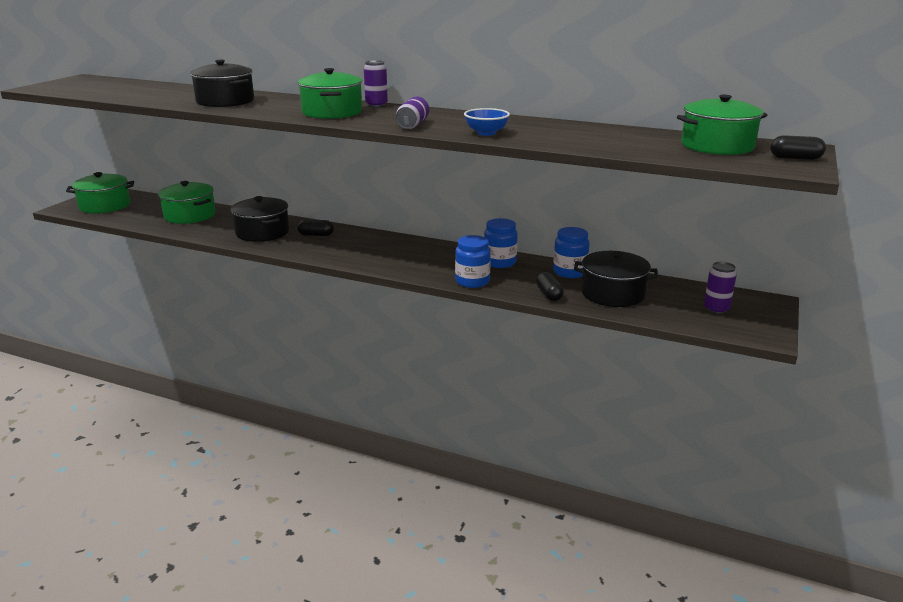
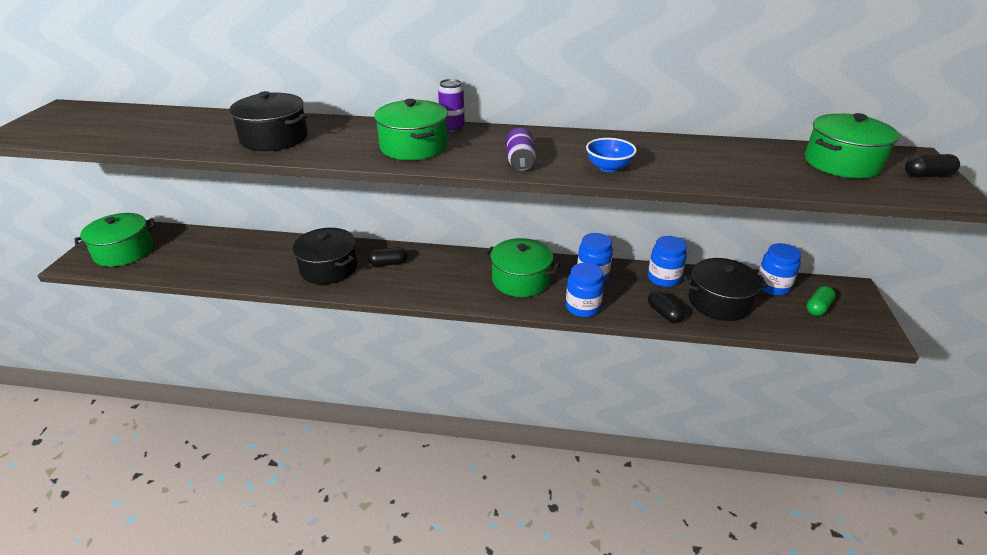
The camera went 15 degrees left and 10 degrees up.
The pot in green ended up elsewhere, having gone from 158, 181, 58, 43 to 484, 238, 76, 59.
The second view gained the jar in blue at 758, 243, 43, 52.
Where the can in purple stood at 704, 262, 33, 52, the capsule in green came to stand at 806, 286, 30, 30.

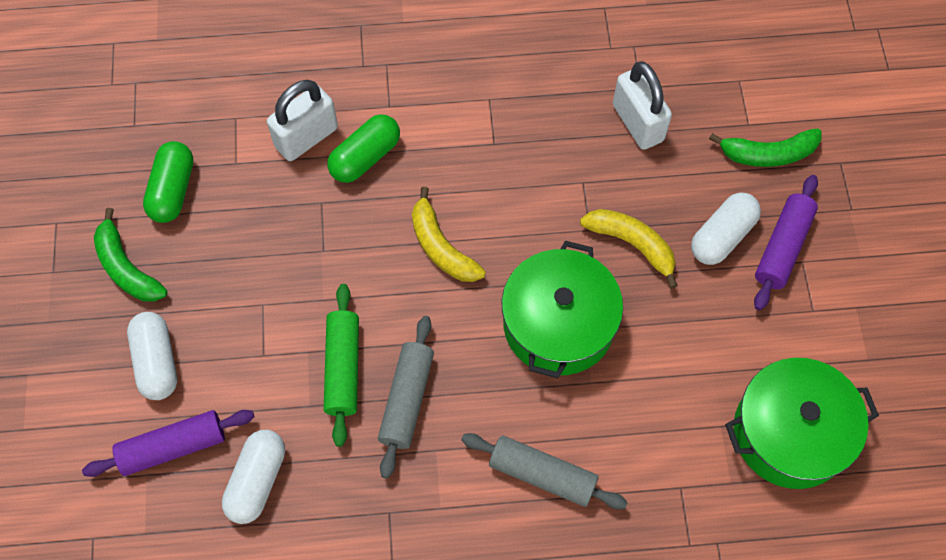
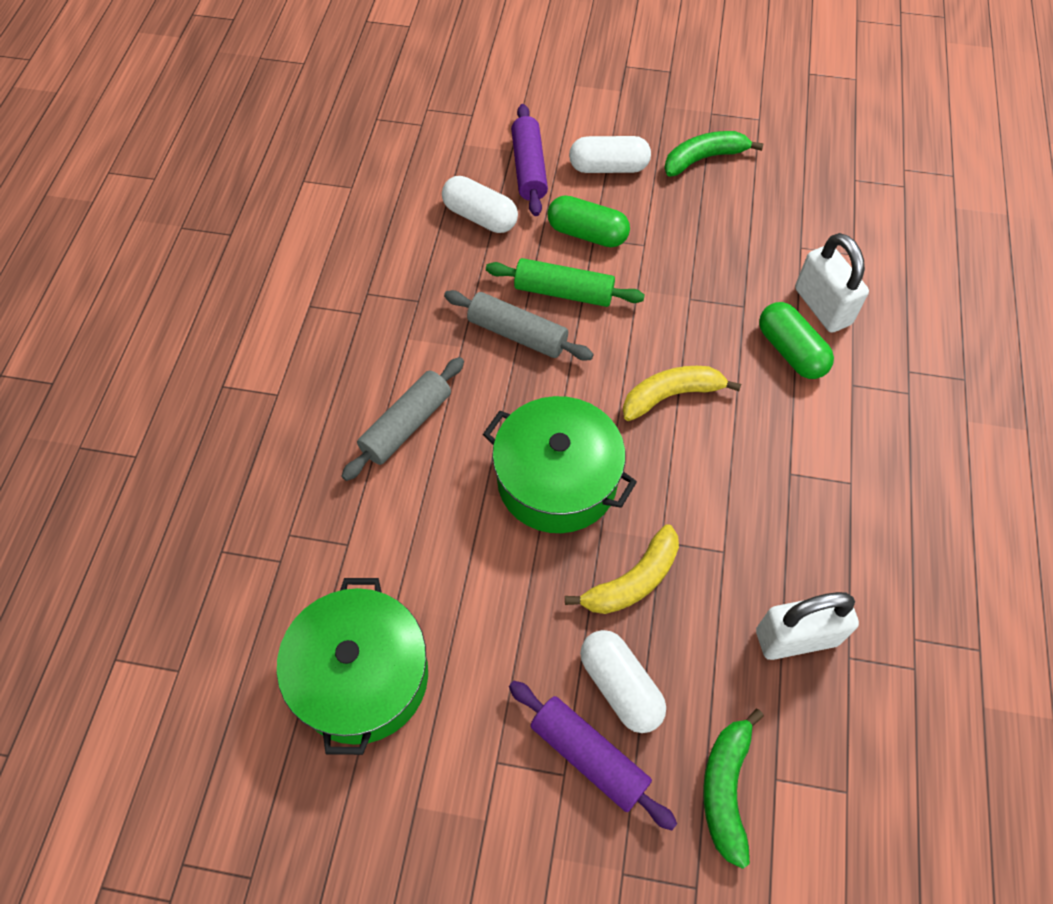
The camera went 105 degrees right and 5 degrees down.
The capsule in green ended up elsewhere, having gone from 143, 141, 50, 82 to 547, 195, 83, 52.

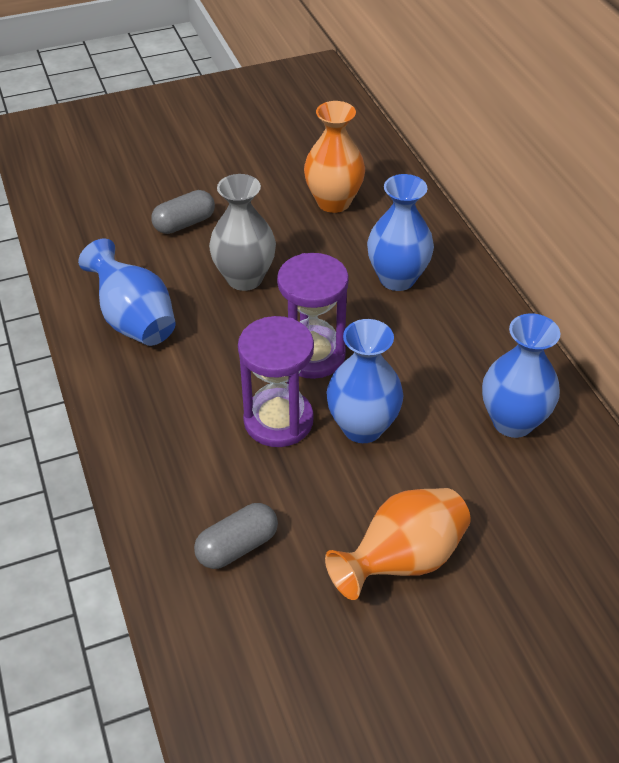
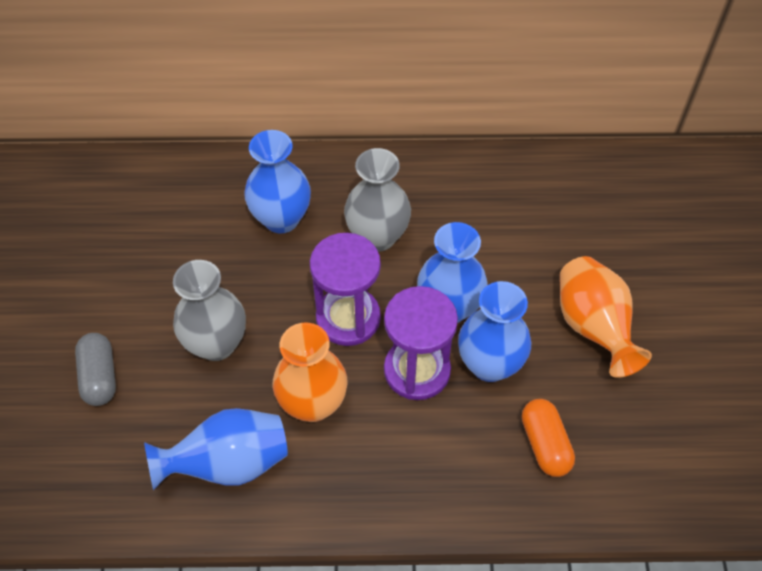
The camera went 70 degrees left and 10 degrees up.
The vase in orange ended up elsewhere, having gone from 304, 101, 61, 112 to 273, 323, 74, 99.
The second view gained the vase in grey at 344, 148, 67, 104.
The vase in blue ended up elsewhere, having gone from 482, 313, 78, 125 to 458, 281, 73, 101.
What was the capsule in grey at 194, 503, 84, 66 turned into the capsule in orange at 522, 399, 53, 78.

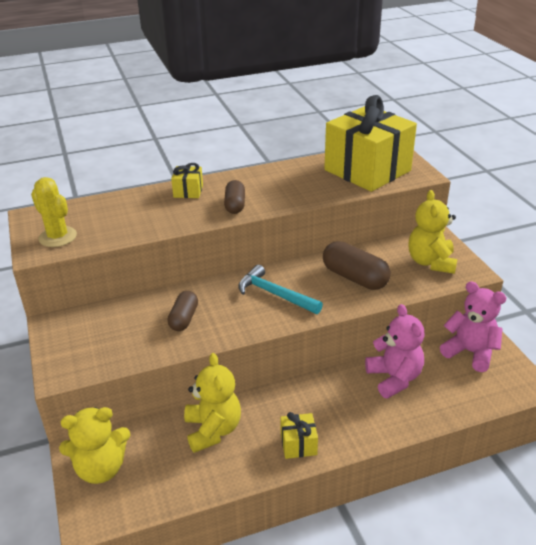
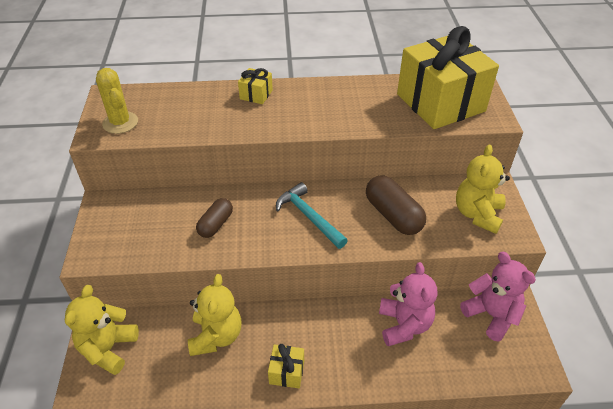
The camera went 15 degrees right and 10 degrees up.
The teddy bear in yellow at 59, 407, 71, 77 ended up facing another way, 105 degrees clockwise from before.
The second view lost the capsule in brown at 224, 180, 21, 34.

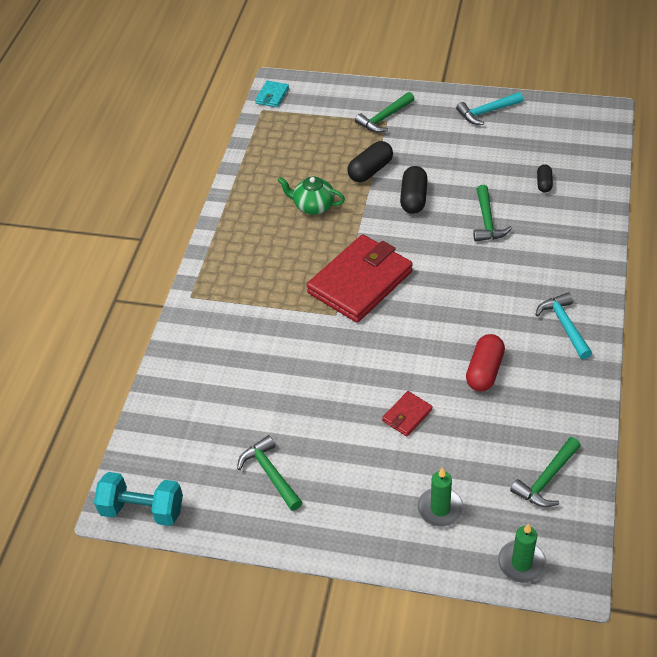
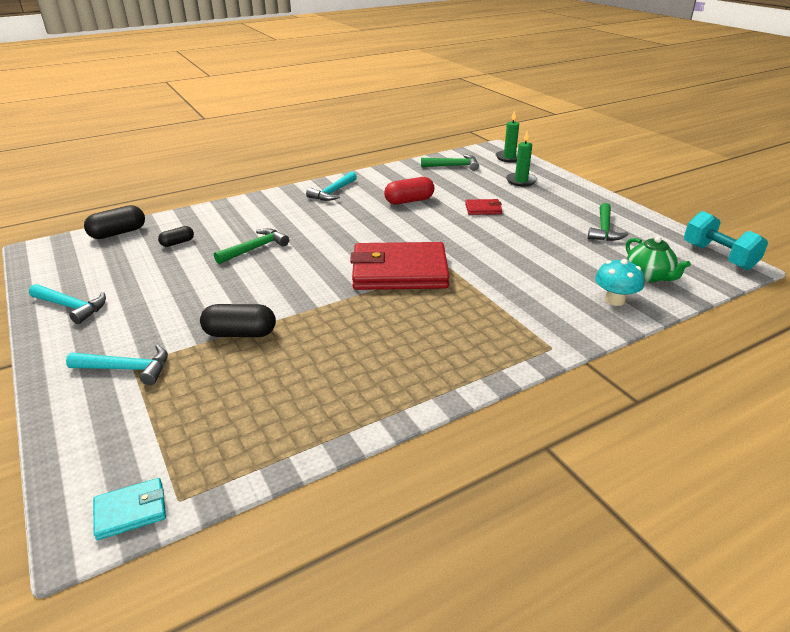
The camera went 135 degrees left and 15 degrees down.
What was the hammer in green at 355, 92, 59, 41 turned into the hammer in turquoise at 66, 345, 102, 40.
The capsule in black ended up elsewhere, having gone from 400, 166, 28, 48 to 84, 205, 61, 34.
The second view gained the mushroom in turquoise at 595, 259, 49, 47.
The teapot in green ended up elsewhere, having gone from 278, 176, 67, 39 to 626, 236, 65, 46.

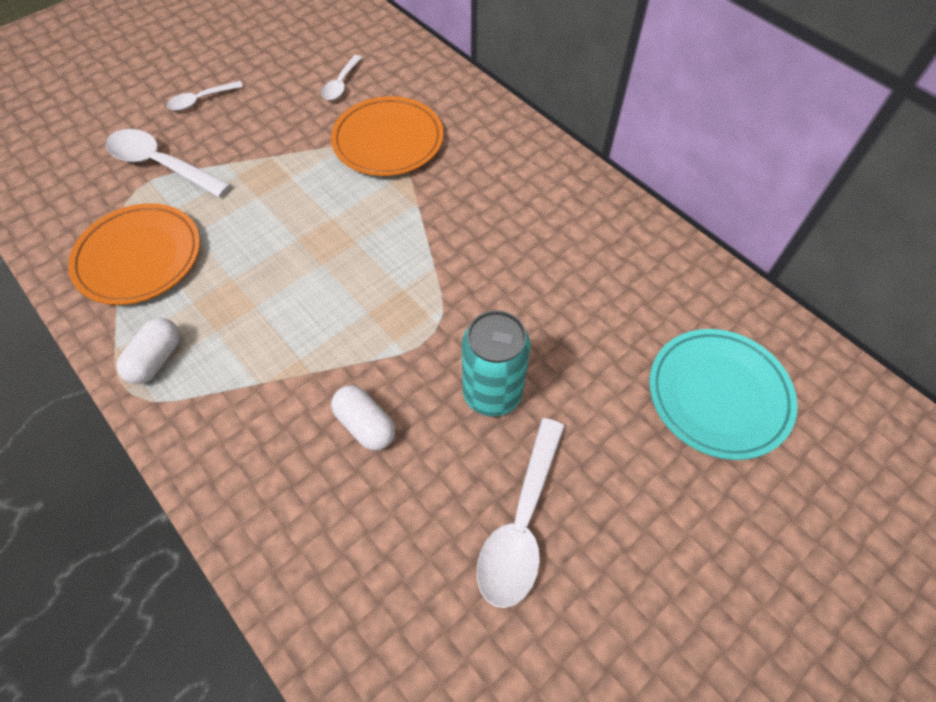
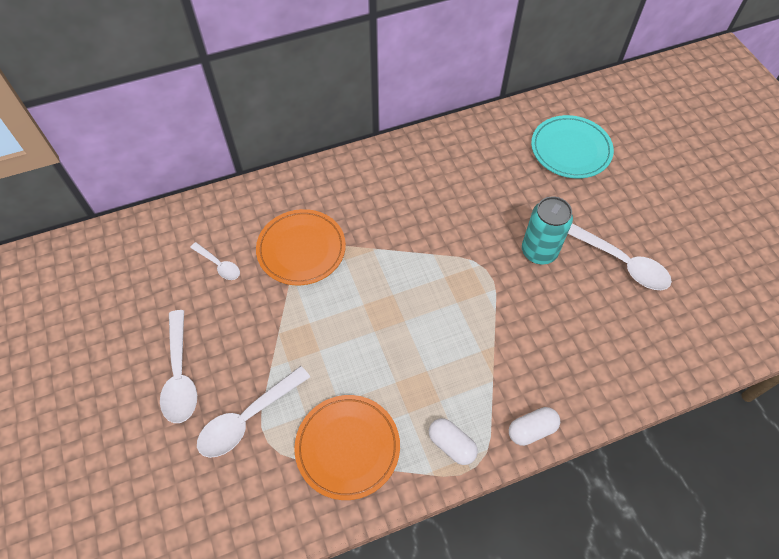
The camera went 70 degrees left and 0 degrees up.
The size of the spoon in white at 166, 81, 77, 30 changed by a factor of 1.75.
The capsule in white ended up elsewhere, having gone from 331, 385, 64, 65 to 509, 407, 51, 39.

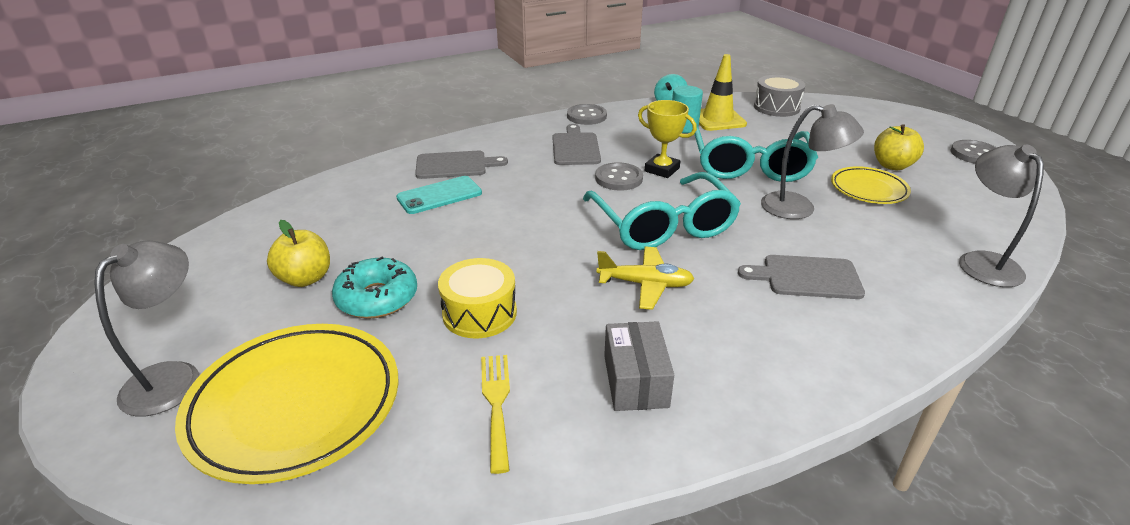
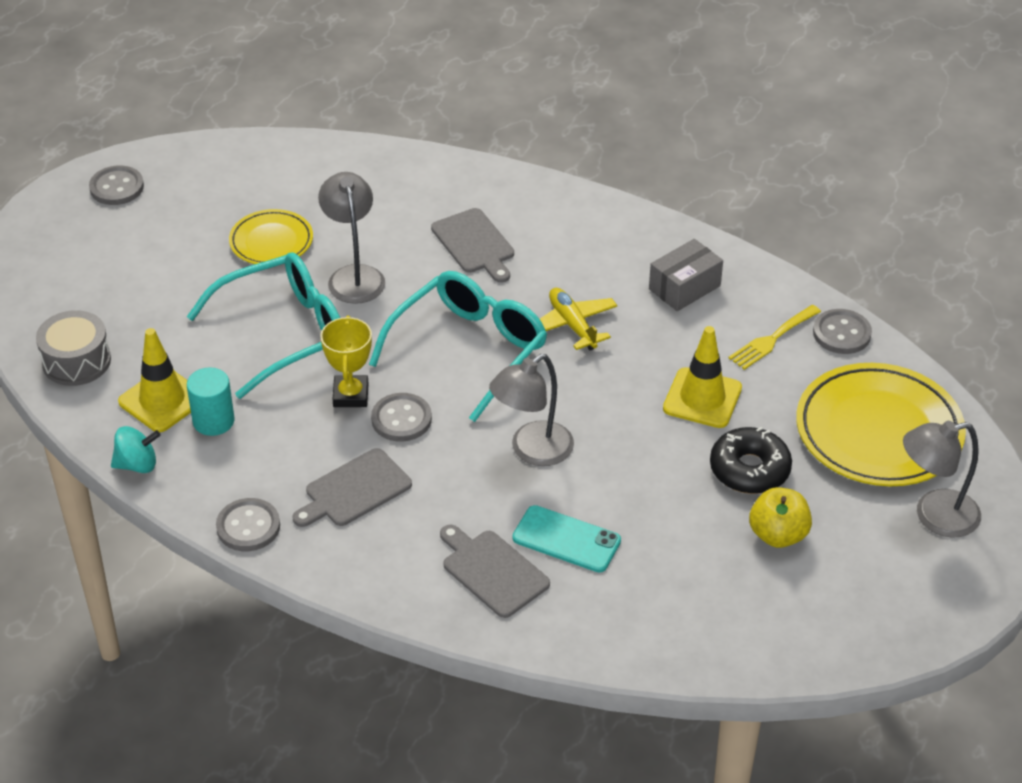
The camera went 125 degrees left and 10 degrees up.
The lamp in grey ended up elsewhere, having gone from 959, 145, 85, 142 to 489, 354, 85, 112.
Where the drum in yellow stood at 438, 258, 79, 80, the traffic cone in yellow came to stand at 663, 326, 79, 102.
What was the donut in turquoise at 332, 257, 85, 62 turned into the donut in black at 710, 427, 82, 67.
The second view gained the button in grey at 813, 309, 59, 45.
The second view lost the apple in yellow at 874, 124, 50, 46.

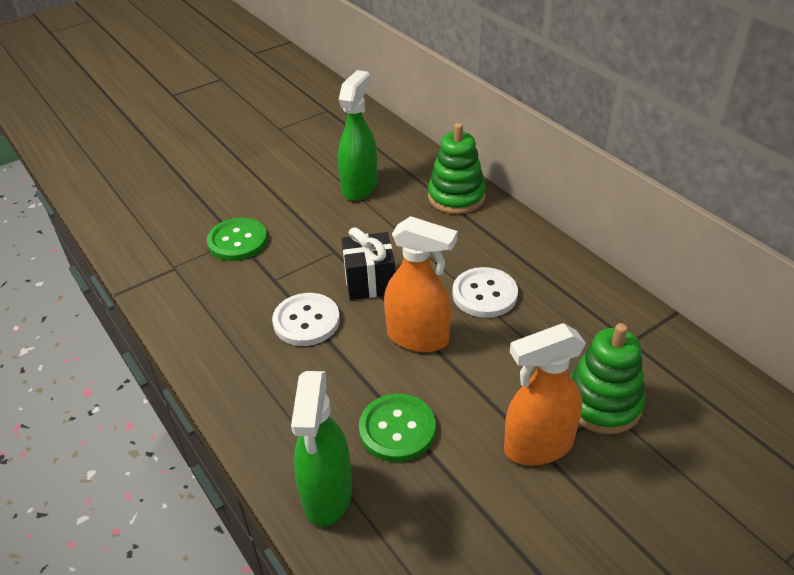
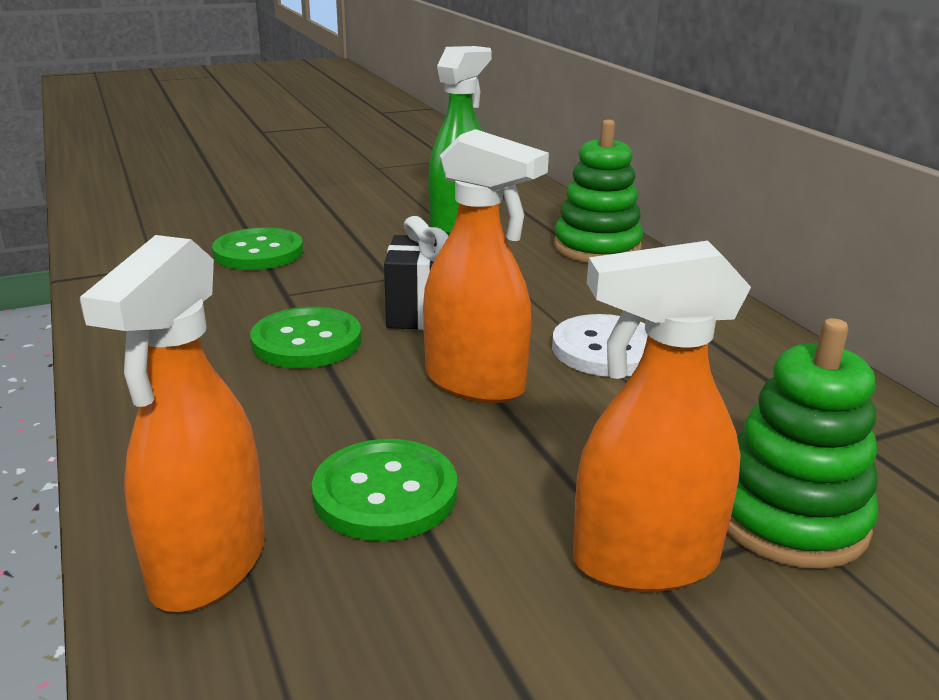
The camera went 10 degrees right and 15 degrees down.
What was the spray bottle in green at 291, 371, 61, 155 turned into the spray bottle in orange at 80, 235, 185, 377.
What was the button in white at 272, 293, 68, 53 turned into the button in green at 250, 307, 111, 61.

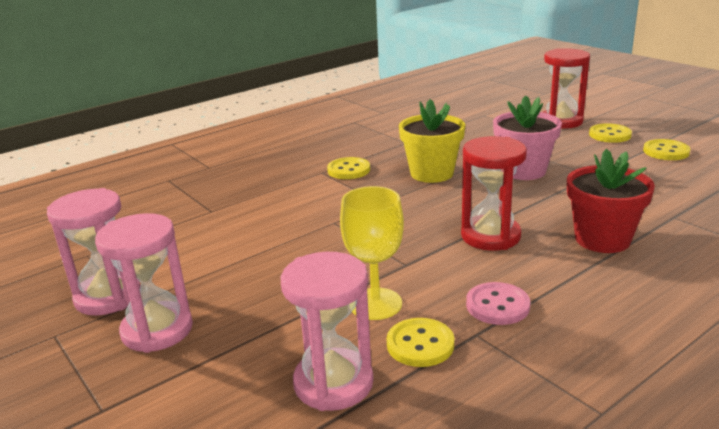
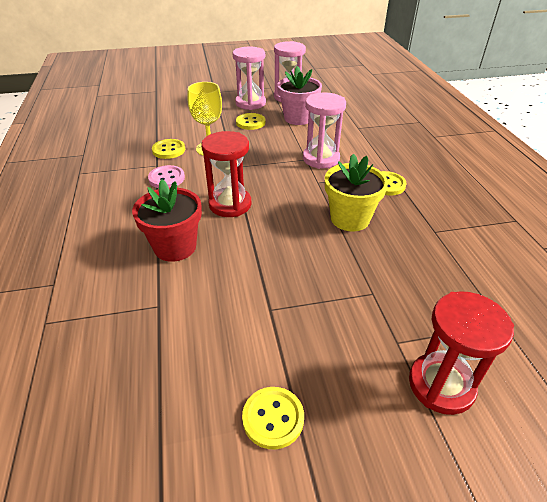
The camera went 115 degrees right and 15 degrees up.
The button in yellow ended up elsewhere, having gone from 589, 123, 43, 20 to 236, 113, 30, 17.
The flower pot in pink ended up elsewhere, having gone from 493, 95, 69, 85 to 277, 66, 45, 59.
The hourglass in pink ended up elsewhere, having gone from 281, 252, 93, 159 to 303, 92, 43, 77.

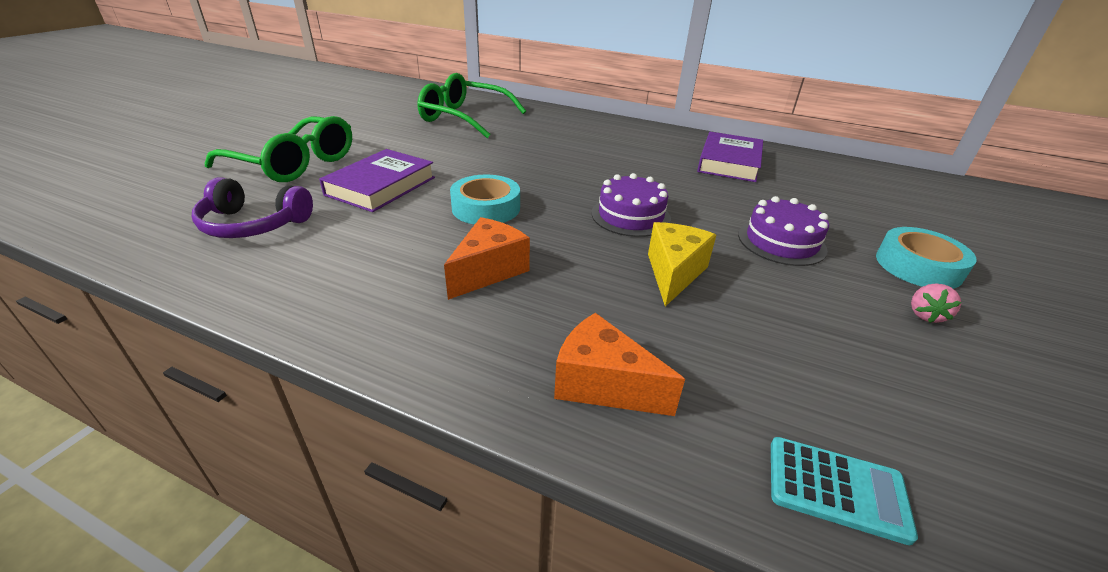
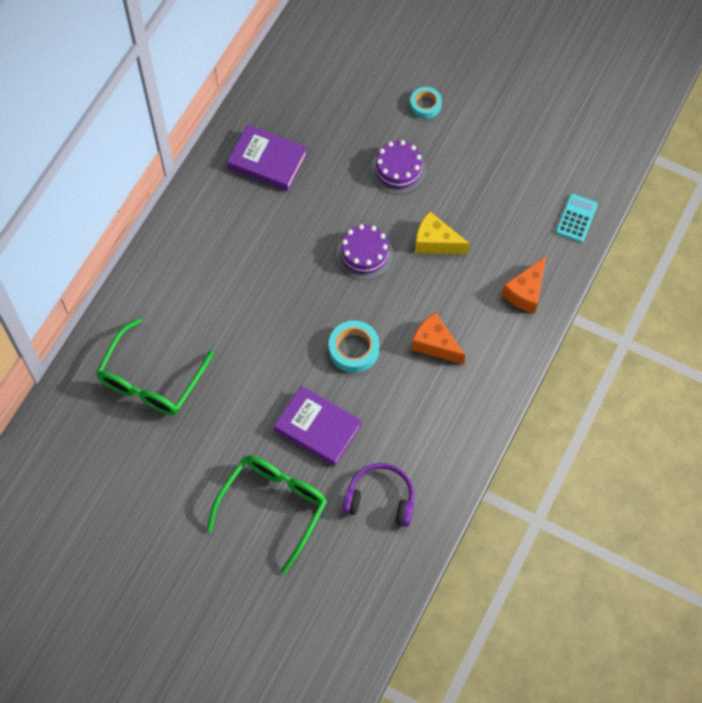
The camera went 85 degrees left and 30 degrees up.
The headphones in purple at 192, 177, 121, 61 ended up facing another way, 90 degrees counterclockwise from before.
The size of the tape in turquoise at 876, 227, 101, 62 changed by a factor of 0.67.
The second view lost the strawberry in pink at 911, 283, 50, 40.

